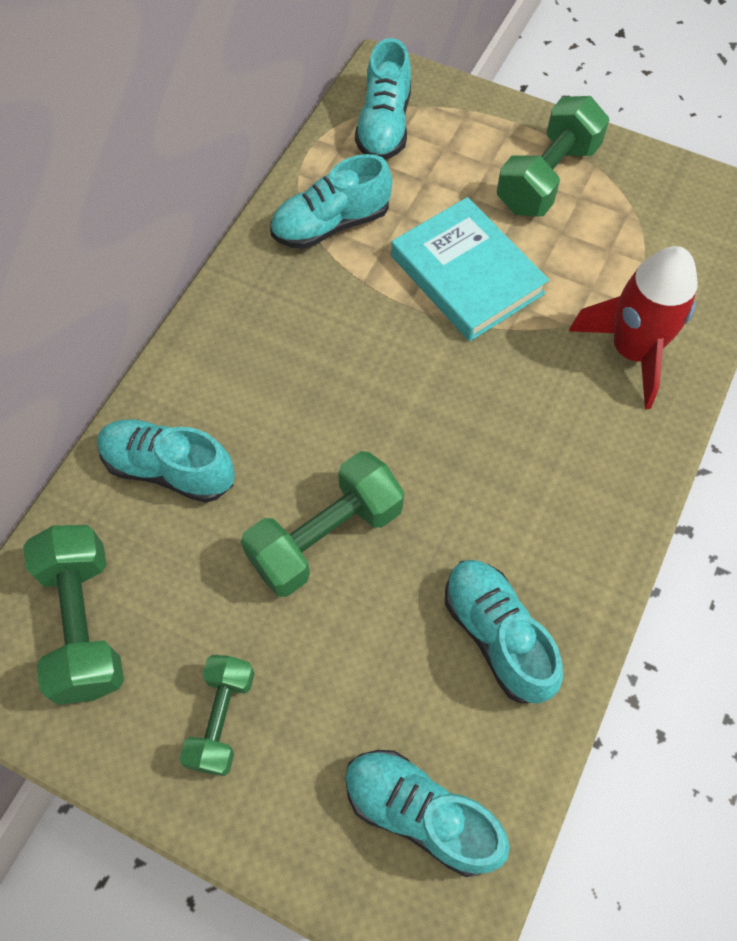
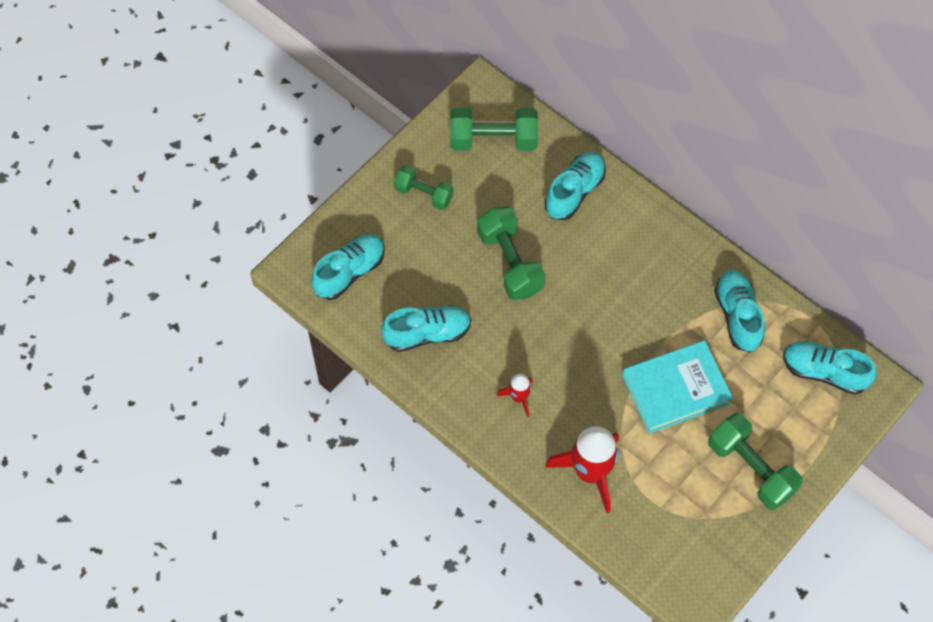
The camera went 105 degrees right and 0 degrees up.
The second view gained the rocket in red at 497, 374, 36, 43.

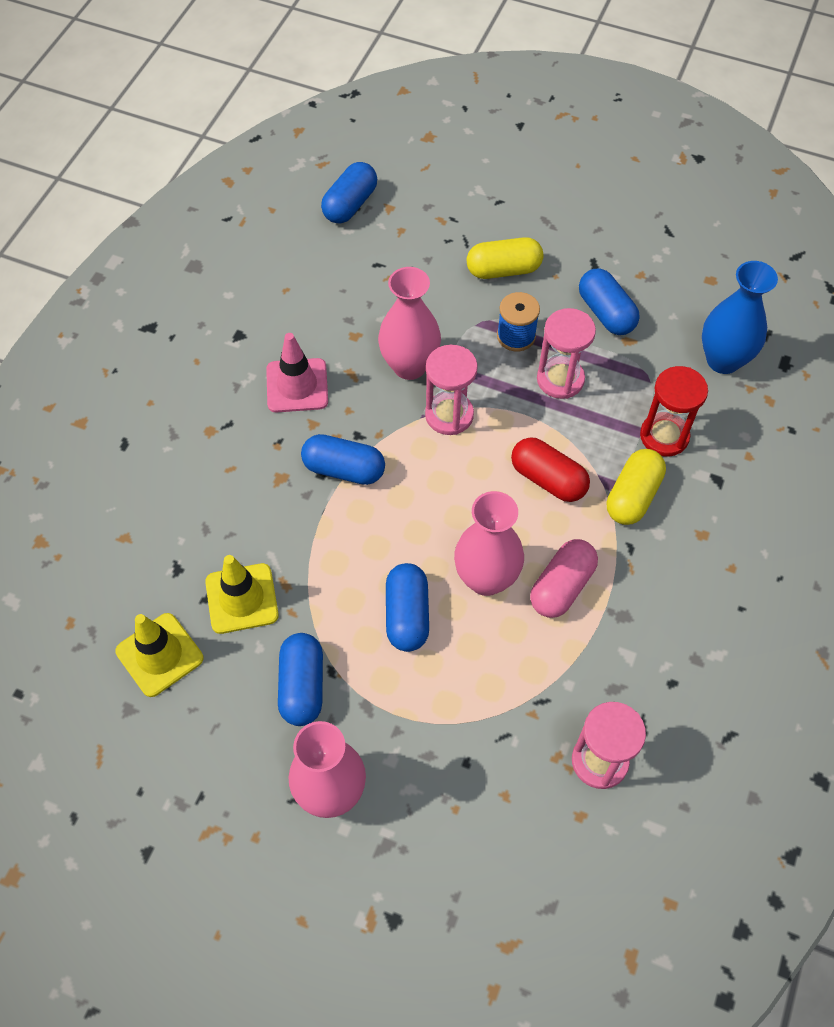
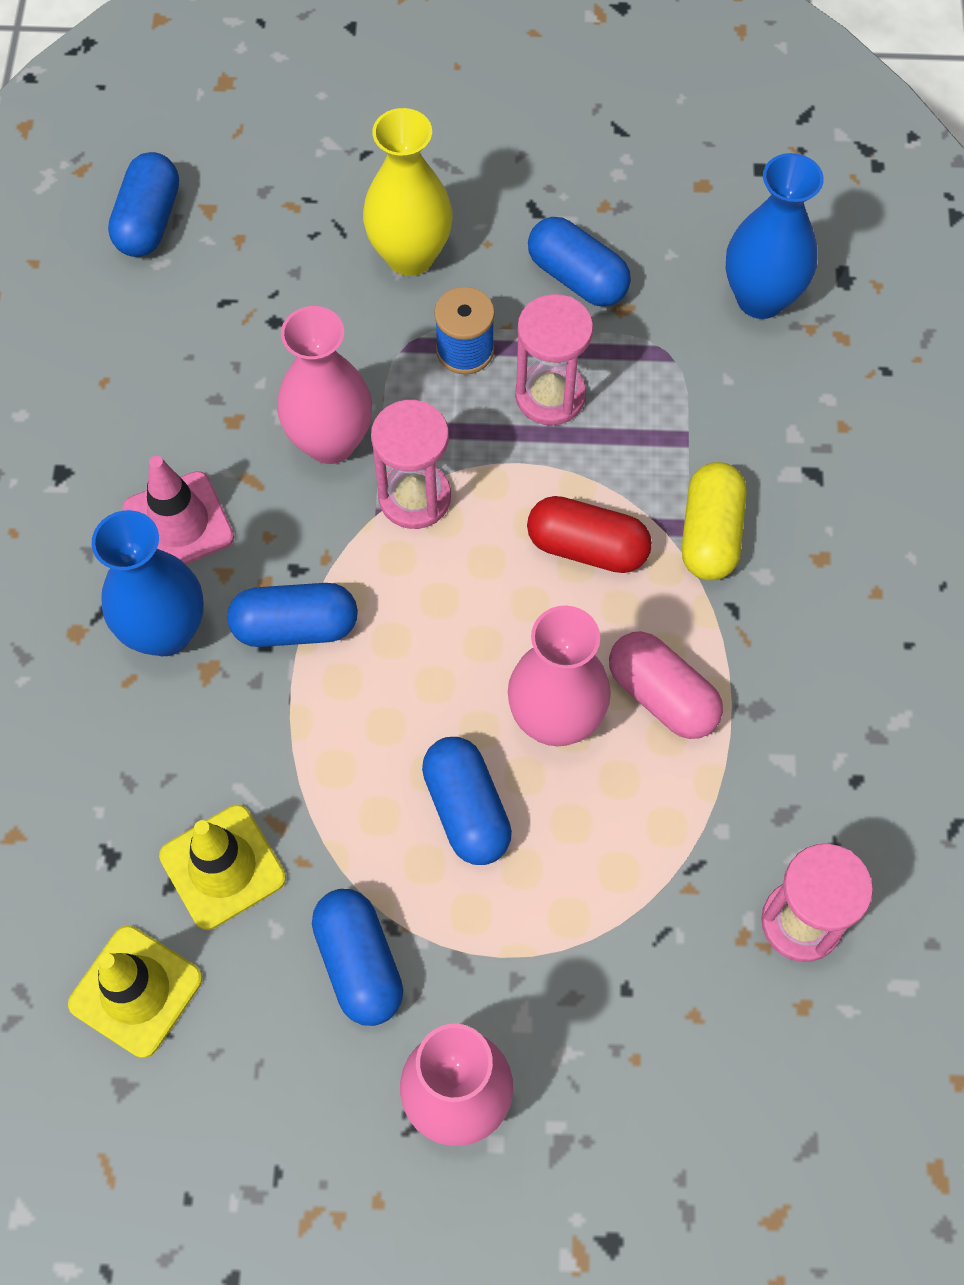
The camera went 20 degrees left and 5 degrees up.
The second view gained the vase in blue at 91, 510, 113, 146.
Where the capsule in yellow stood at 467, 237, 76, 42, the vase in yellow came to stand at 363, 108, 90, 168.
The capsule in pink at 530, 539, 68, 79 ended up facing another way, 60 degrees counterclockwise from before.
The second view lost the hourglass in red at 640, 366, 68, 91.

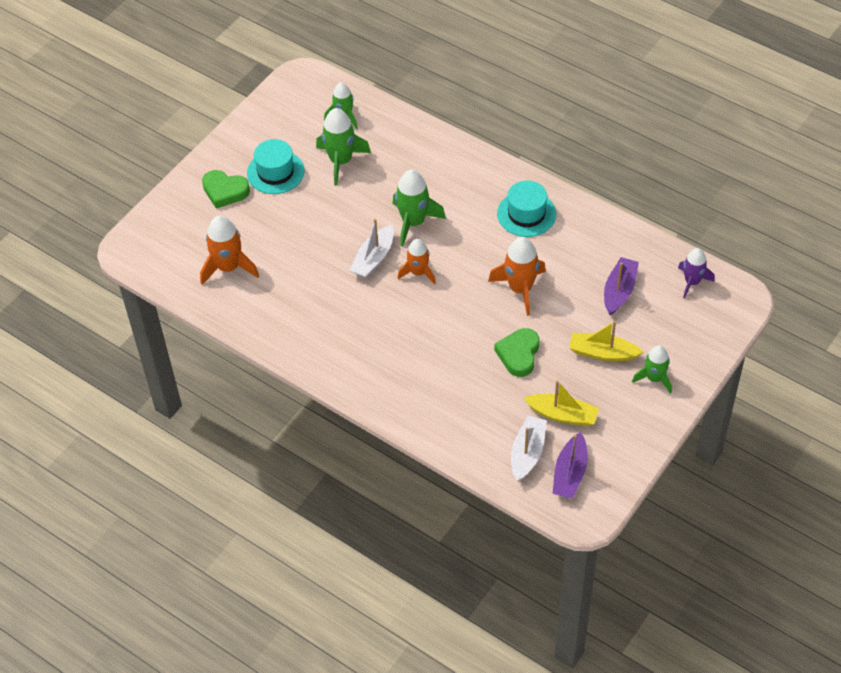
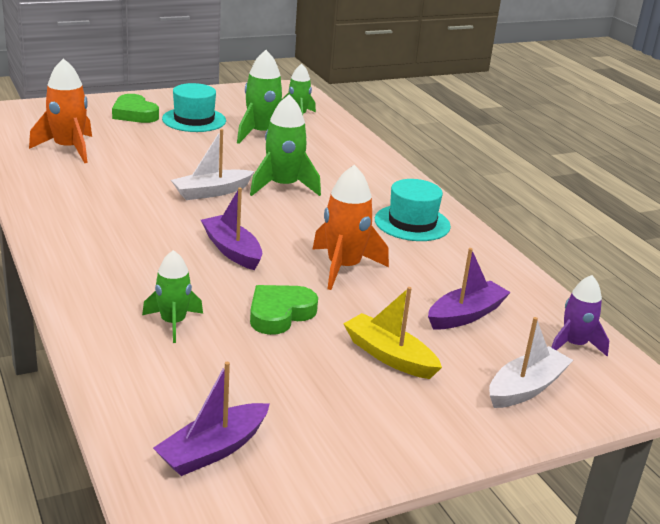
The camera went 25 degrees right and 25 degrees down.
The rocket in green ended up elsewhere, having gone from 632, 345, 40, 49 to 142, 250, 61, 93.
The second view gained the boat in purple at 201, 187, 61, 83.
The boat in white ended up elsewhere, having gone from 511, 416, 36, 66 to 489, 317, 84, 91.
The second view lost the rocket in orange at 398, 239, 38, 46.
The second view lost the boat in yellow at 524, 380, 75, 46.

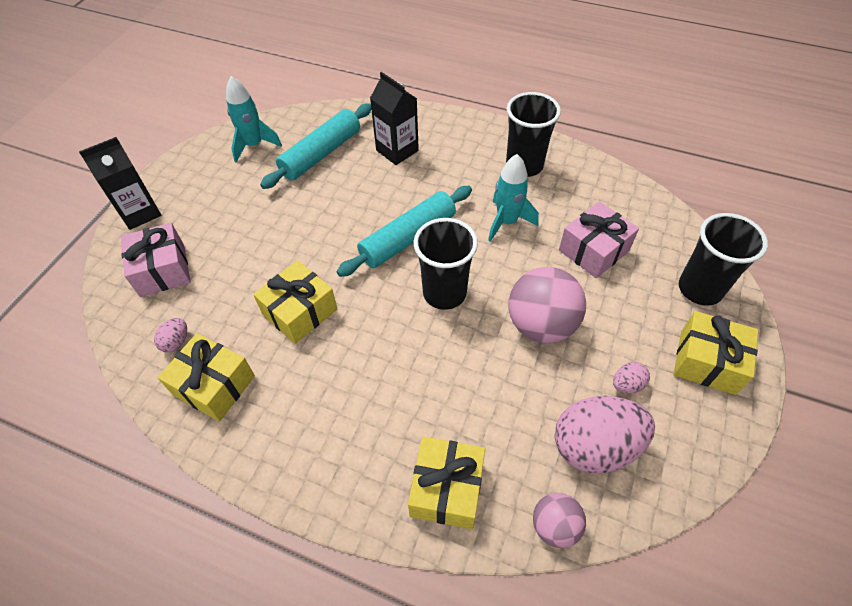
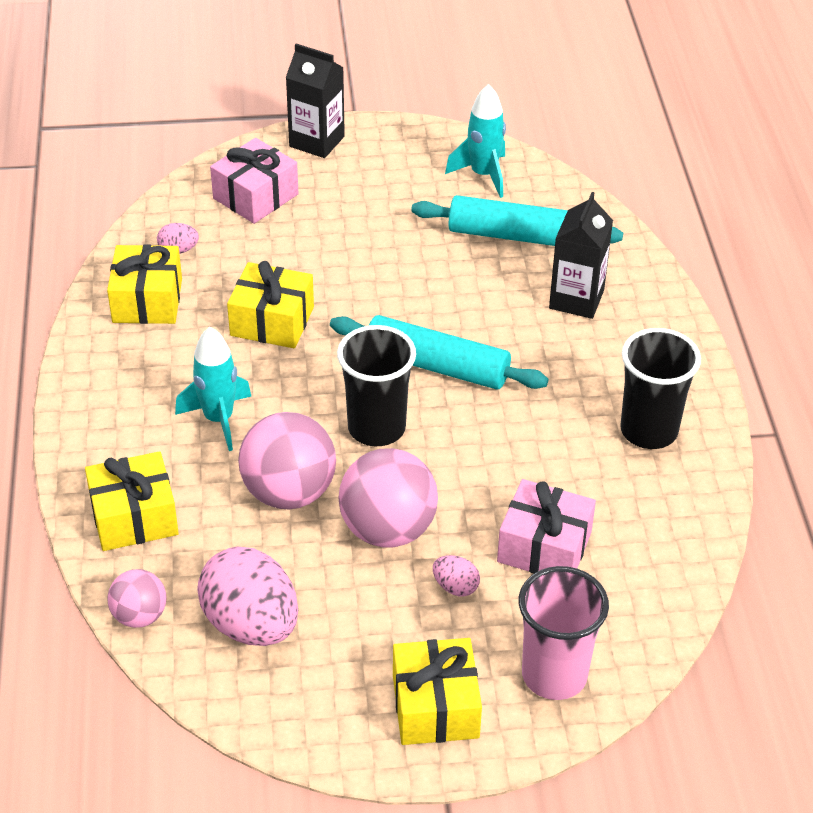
The camera went 60 degrees right and 10 degrees down.
The rocket in turquoise ended up elsewhere, having gone from 488, 154, 51, 88 to 175, 327, 77, 124.
The second view gained the ball in pink at 238, 412, 98, 97.
The egg in pink ended up elsewhere, having gone from 613, 362, 37, 32 to 433, 555, 47, 41.
What was the cup in black at 679, 213, 89, 93 turned into the cup in pink at 519, 566, 90, 134.

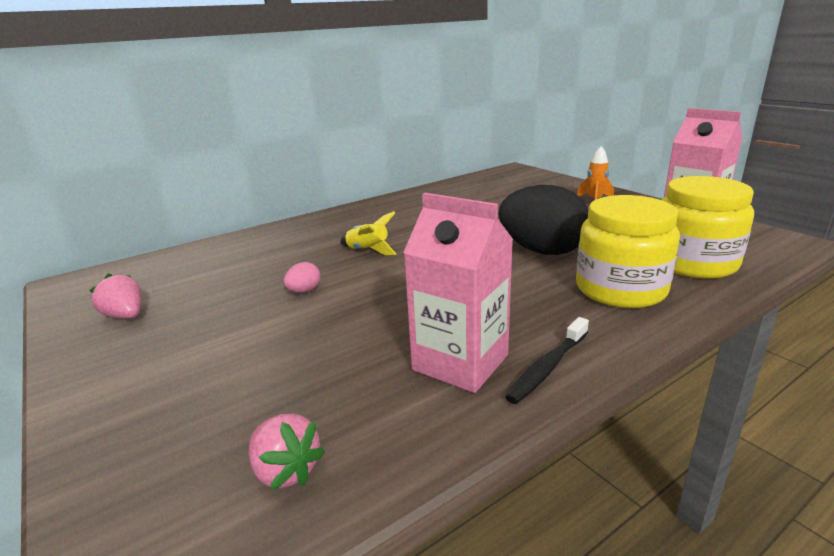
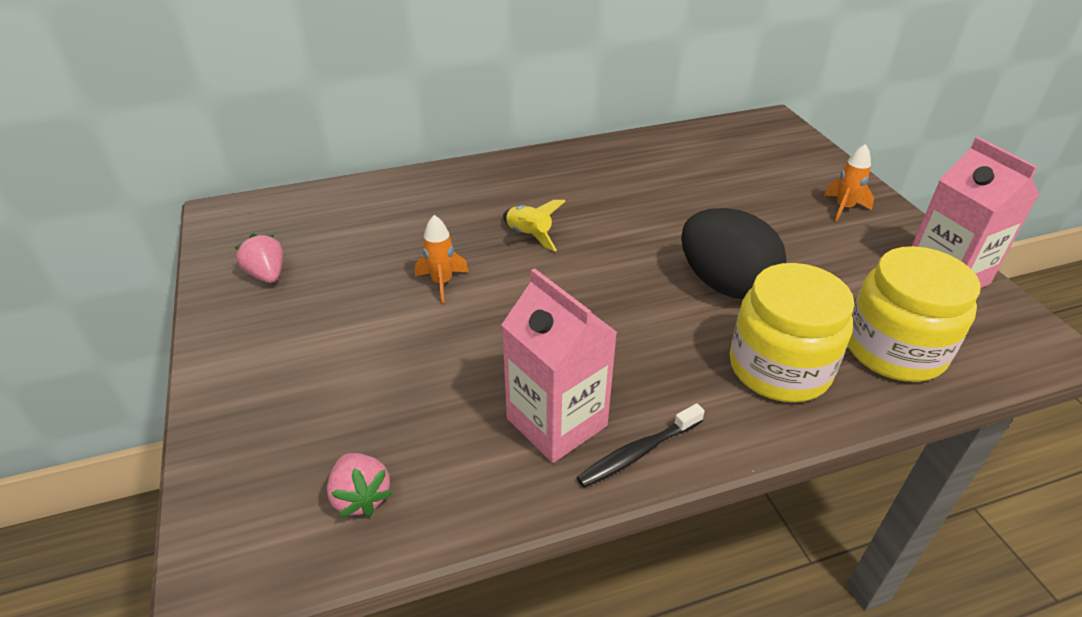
The camera went 15 degrees right and 15 degrees up.
Where the egg in pink stood at 284, 262, 36, 31, the rocket in orange came to stand at 415, 215, 54, 88.

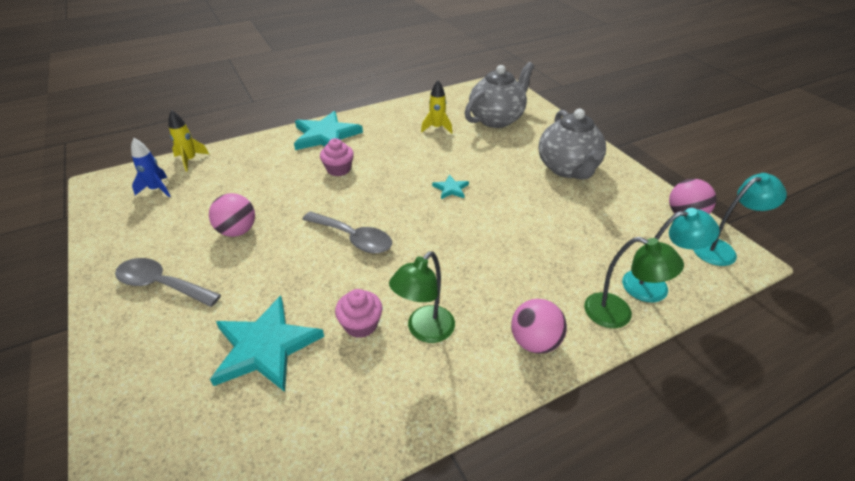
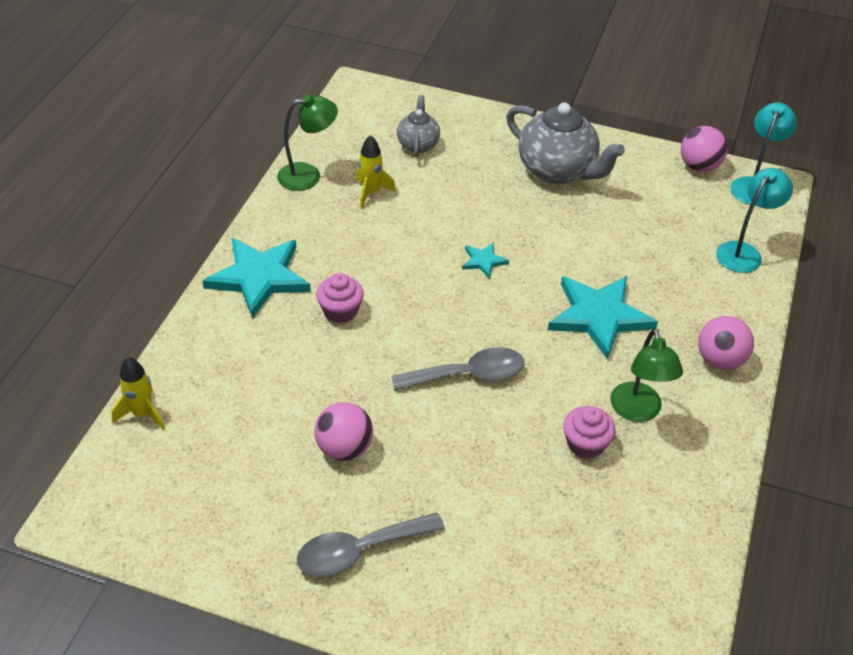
The camera went 45 degrees left and 5 degrees up.
The lamp in green ended up elsewhere, having gone from 584, 237, 100, 91 to 277, 95, 61, 96.
The size of the teapot in grey at 465, 62, 69, 66 changed by a factor of 0.55.
The star in turquoise ended up elsewhere, having gone from 210, 296, 114, 96 to 548, 276, 110, 84.
The second view lost the rocket in blue at 131, 138, 40, 59.

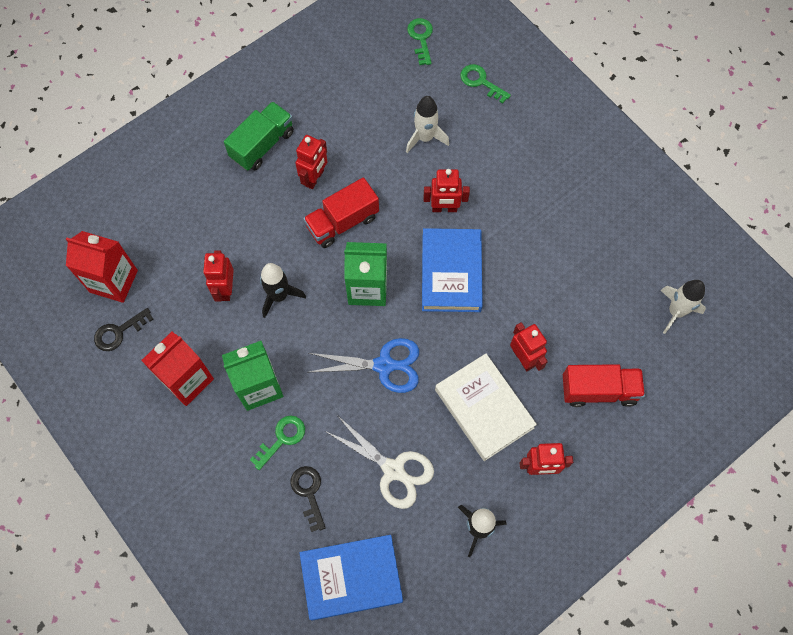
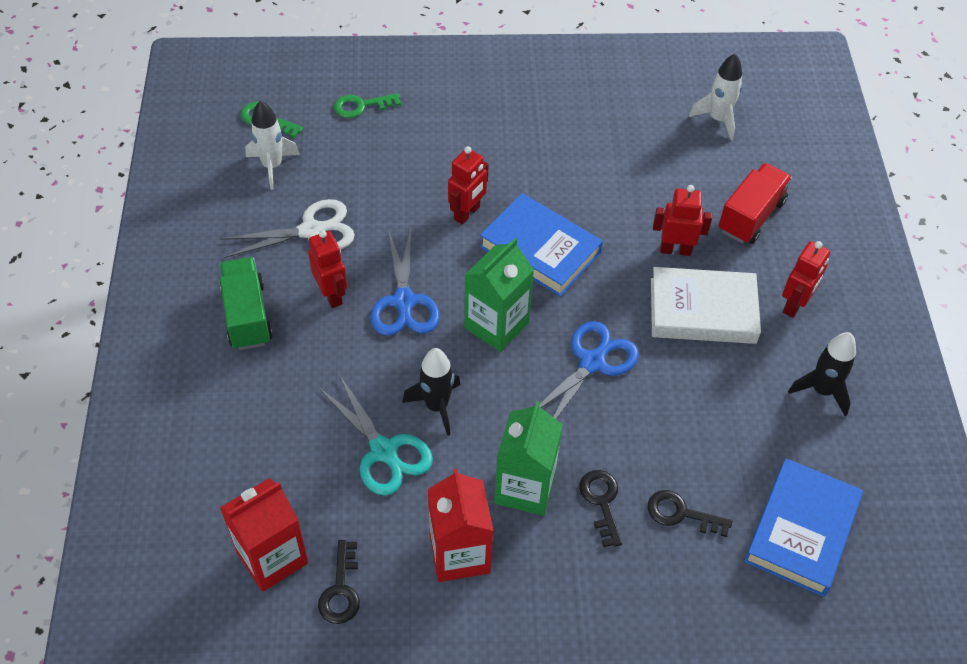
The camera went 55 degrees left and 15 degrees down.
The scissors in white ended up elsewhere, having gone from 325, 415, 109, 94 to 220, 199, 135, 59.
The rocket in white ended up elsewhere, having gone from 406, 96, 43, 57 to 245, 100, 55, 90.
Where the robot in red stood at 203, 250, 31, 52, the scissors in turquoise came to stand at 318, 374, 115, 122.
Where the truck in red stood at 303, 177, 76, 71, the scissors in blue came to stand at 370, 228, 70, 108.
What was the key in green at 250, 416, 55, 54 turned into the key in black at 579, 470, 43, 77.

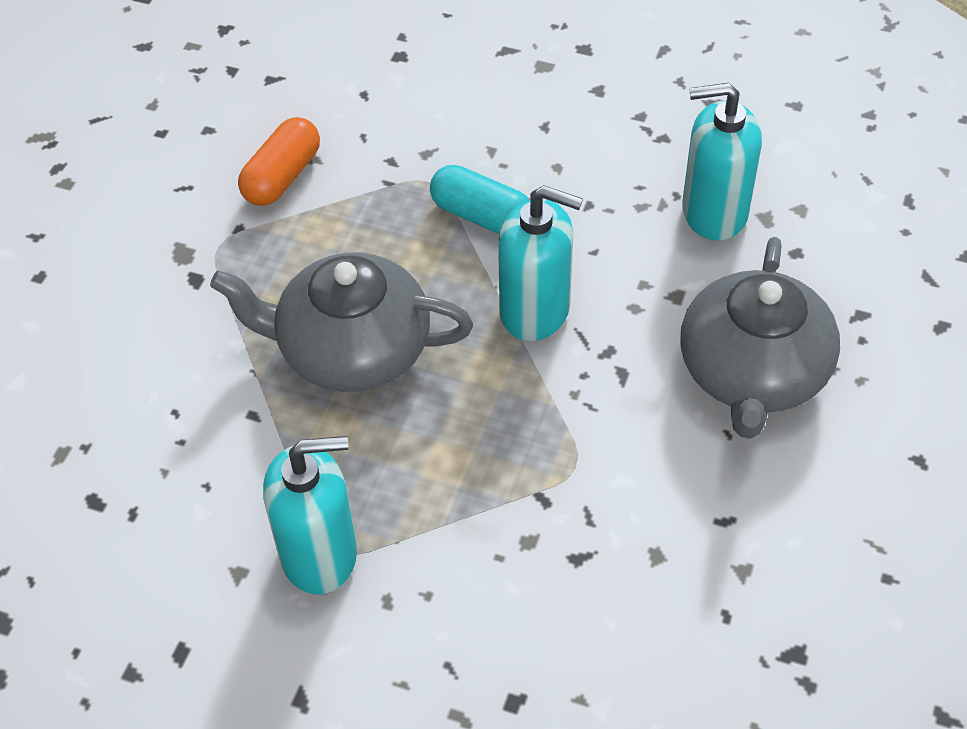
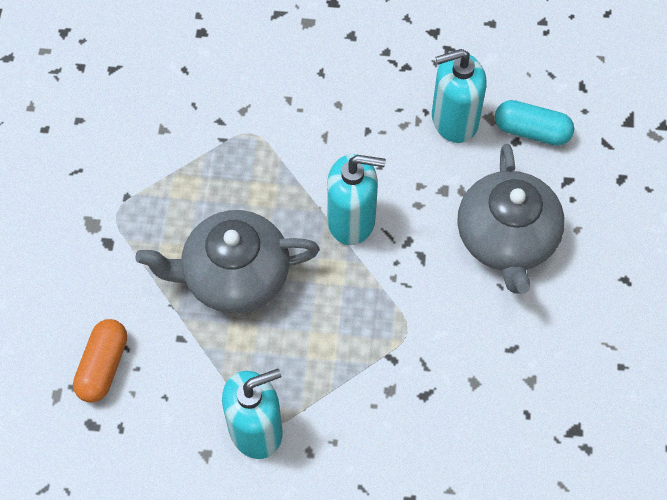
The camera went 15 degrees left and 10 degrees up.
The capsule in orange ended up elsewhere, having gone from 238, 117, 82, 89 to 73, 319, 54, 84.
The capsule in turquoise ended up elsewhere, having gone from 430, 165, 99, 69 to 495, 100, 79, 46.

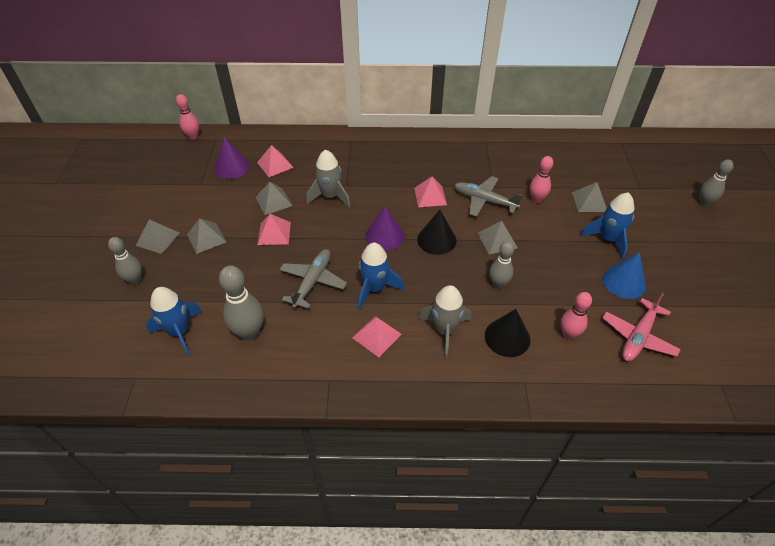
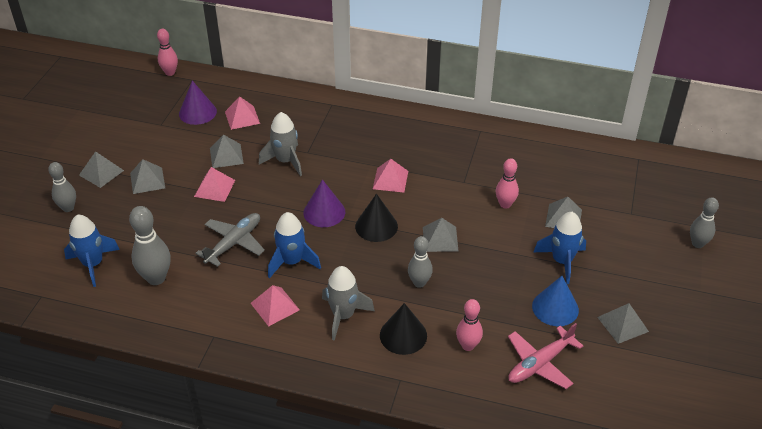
The camera went 15 degrees right and 5 degrees down.
The second view gained the pyramid in grey at 597, 303, 52, 41.
The second view lost the plane in grey at 454, 176, 69, 41.

